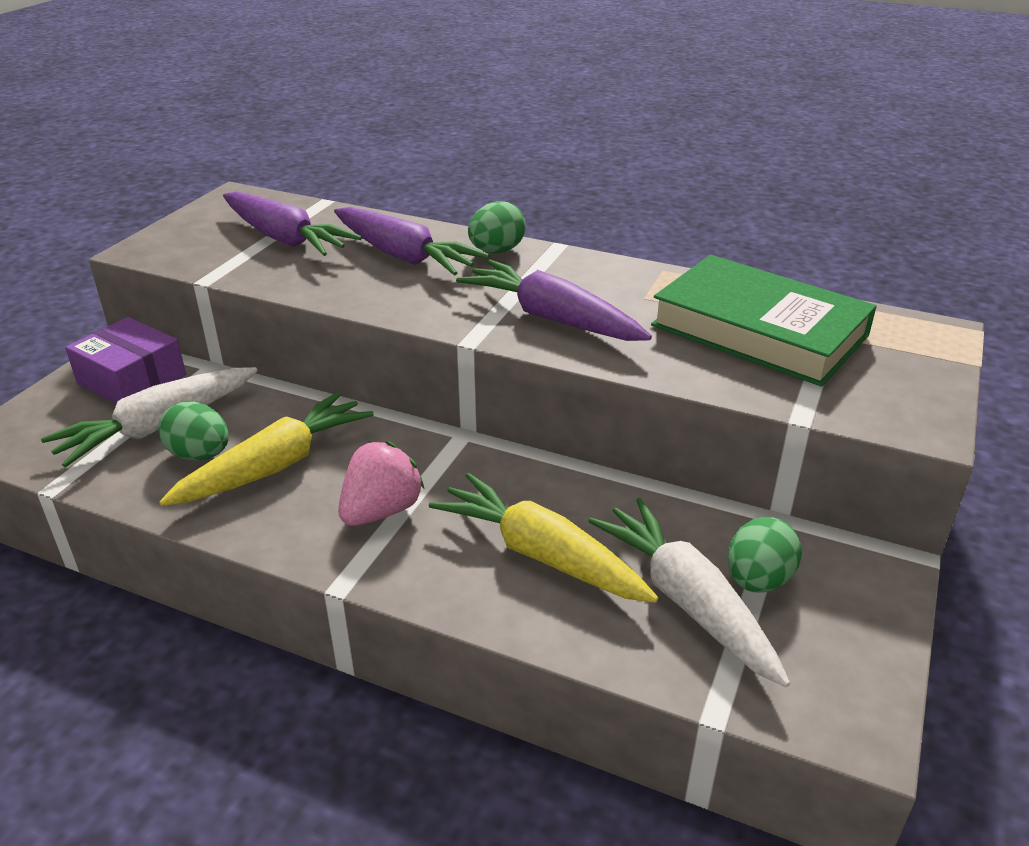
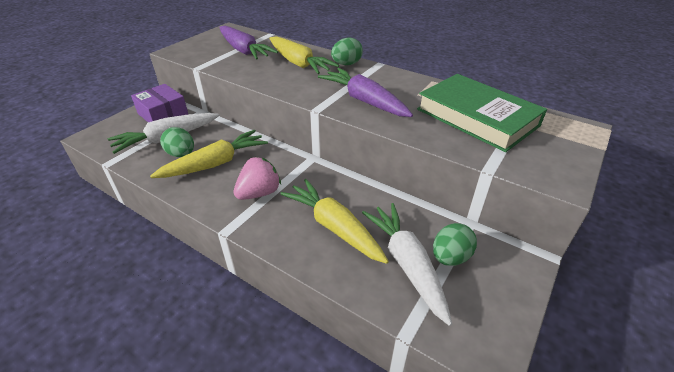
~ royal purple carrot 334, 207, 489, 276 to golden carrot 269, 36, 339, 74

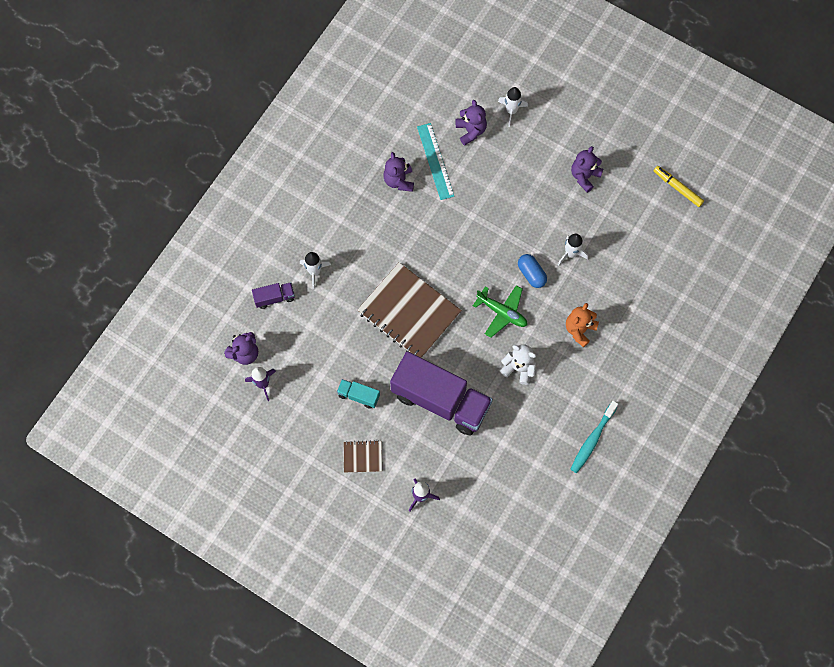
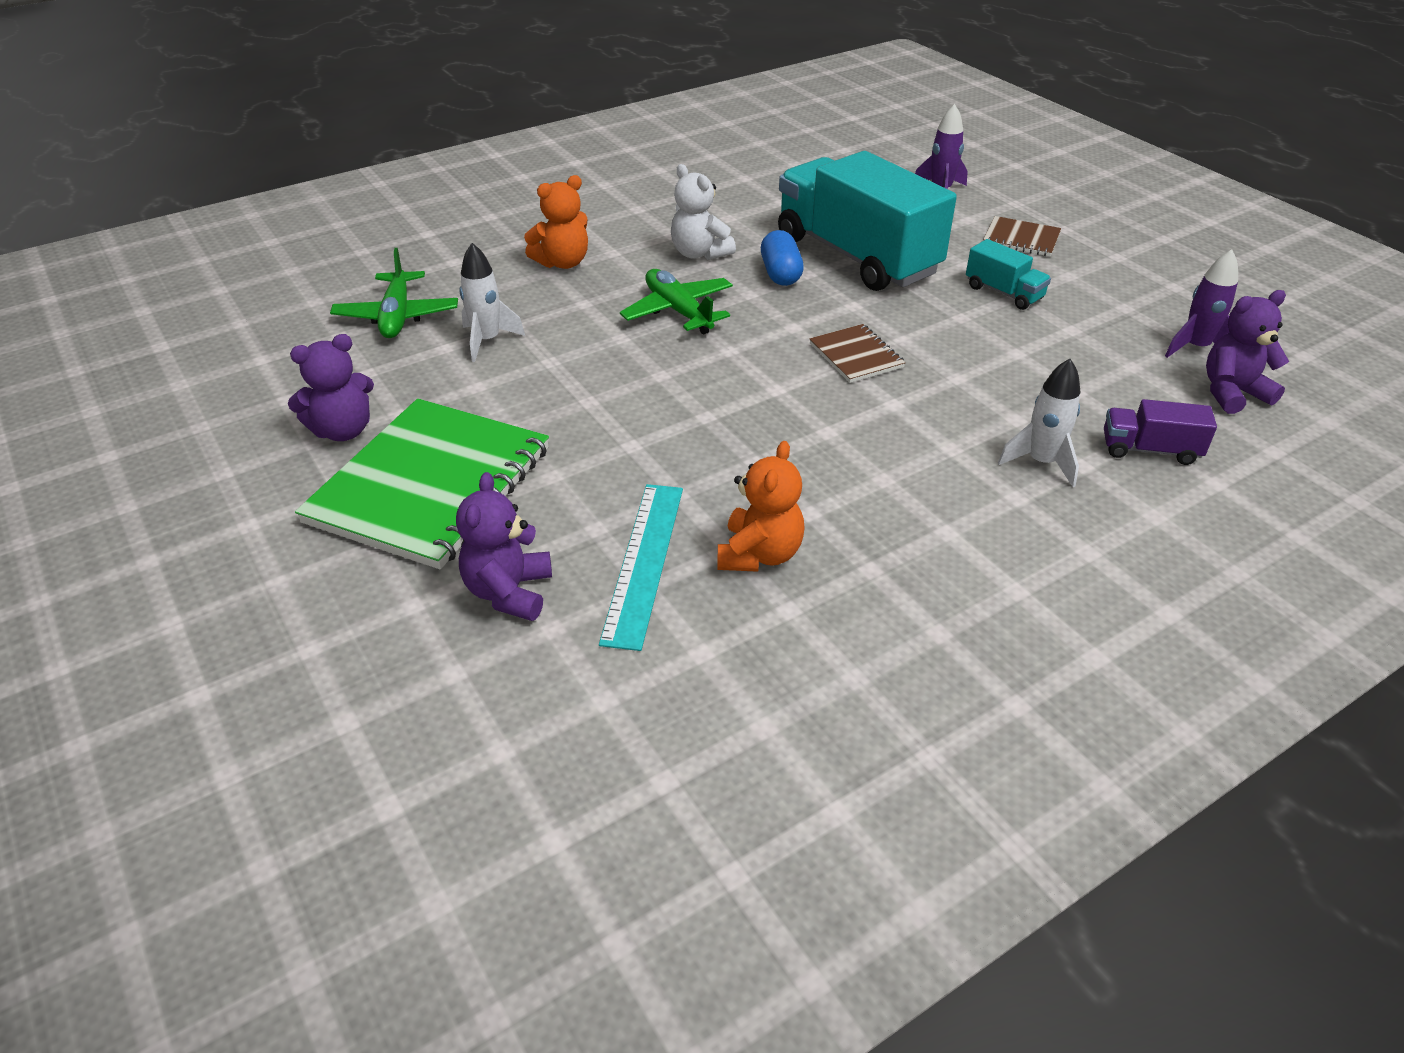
- pure white rocket 498, 87, 528, 127
~ royal purple teddy bear 383, 152, 414, 192 to bright orange teddy bear 717, 441, 805, 572
- golden felt pen 654, 166, 704, 207
~ blue pill 518, 254, 547, 288 to 761, 230, 804, 286
~ russet exercise book 357, 262, 462, 358 = 810, 324, 906, 383 x0.45
~ royal purple truck 390, 351, 493, 436 to turquoise truck 778, 151, 957, 291
- turquoise tooth brush 570, 400, 618, 473
+ leaf-green toy plane 330, 248, 458, 338
+ leaf-green exercise book 295, 398, 549, 569

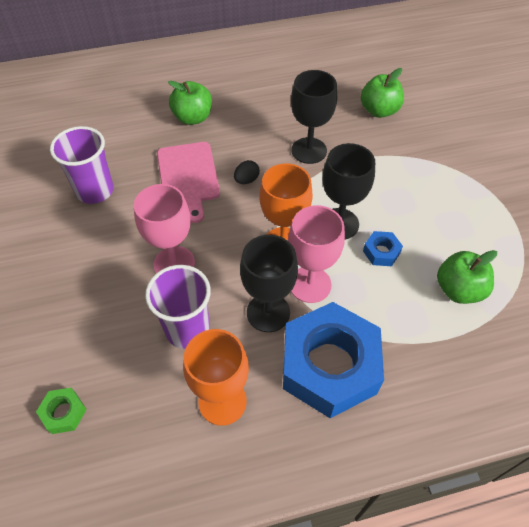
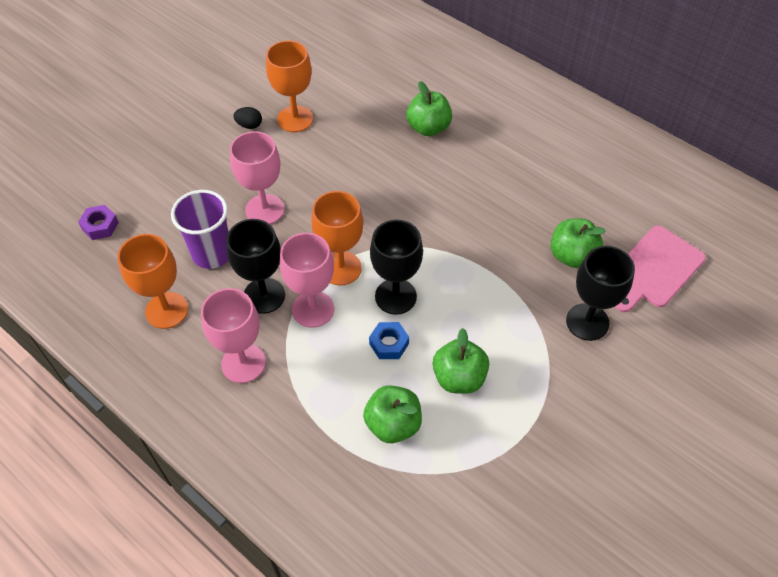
~ black wine glass 291, 70, 337, 164 to 566, 246, 635, 341
~ royal purple tumbler 50, 126, 114, 204 to bright orange wine glass 266, 40, 313, 132
~ rosy chopping board 157, 142, 220, 223 to 615, 225, 706, 312
~ black egg shape 234, 160, 260, 184 to 233, 107, 262, 129
~ blue hexagon nut 283, 302, 384, 418 to rosy wine glass 201, 288, 266, 383
~ leaf-green hexagon nut 36, 388, 87, 434 to royal purple hexagon nut 78, 205, 119, 240
+ leaf-green apple fruit 433, 328, 489, 394

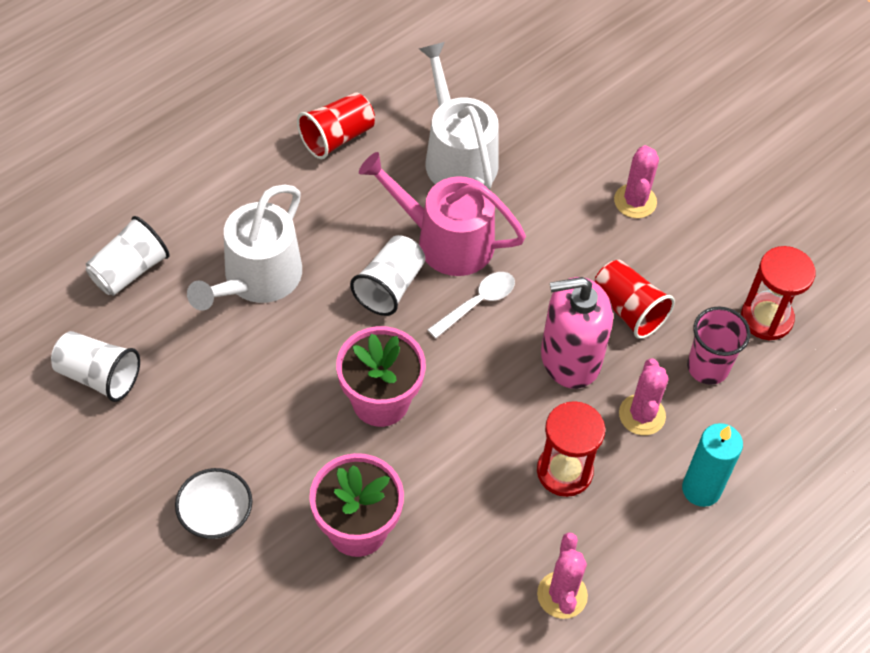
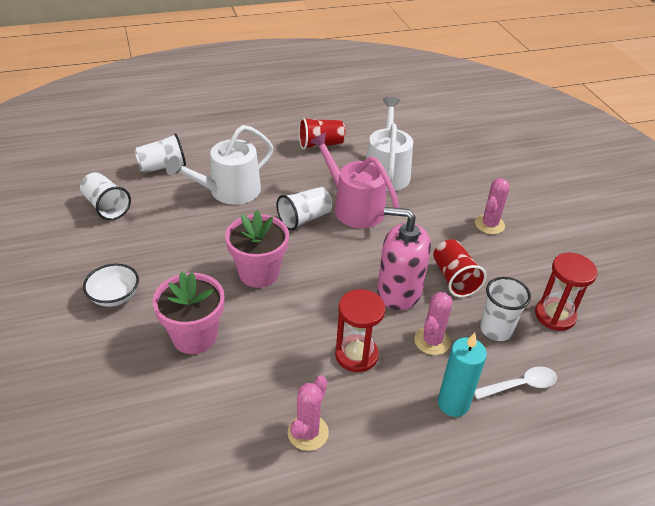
~ pure white teaspoon 427, 272, 515, 339 to 474, 366, 557, 399
~ rosy tumbler 687, 307, 750, 385 to pure white tumbler 480, 277, 531, 341

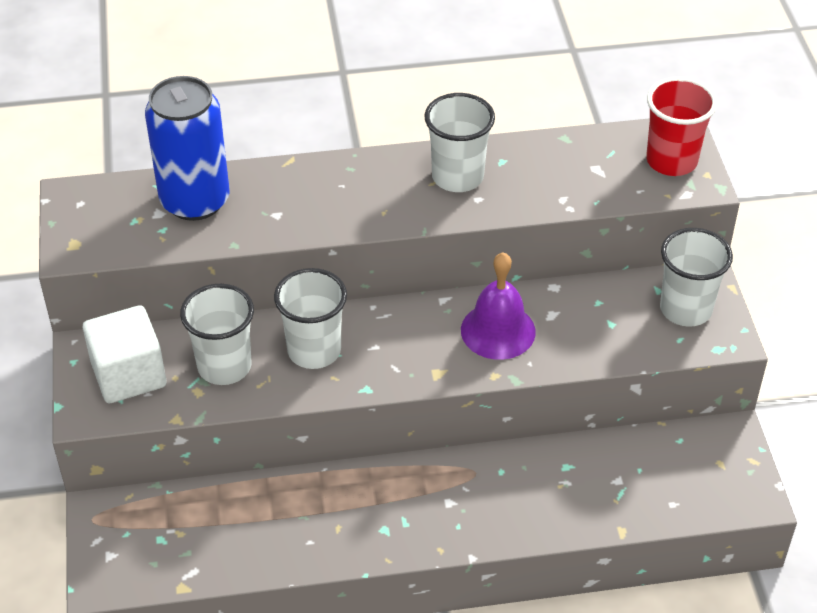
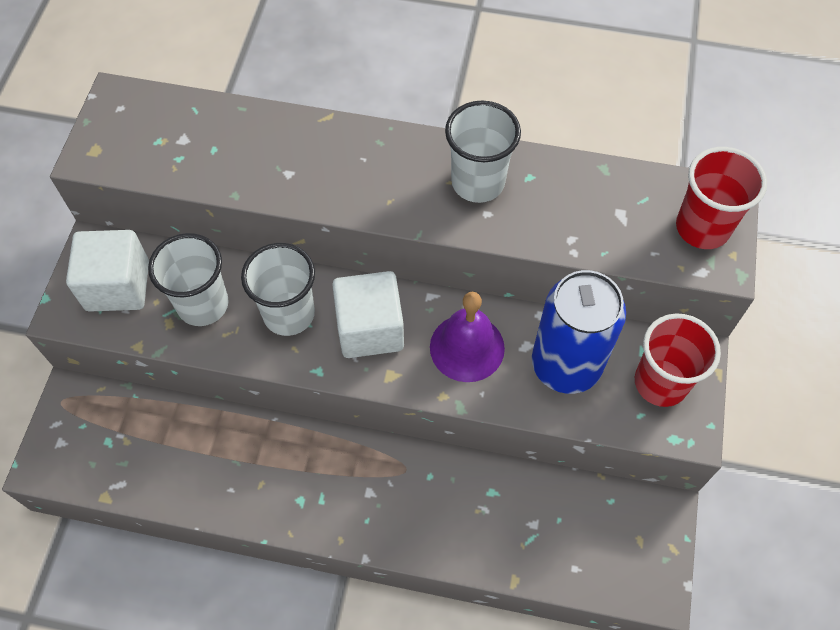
~ blue soda can 145, 76, 230, 221 to 532, 270, 626, 394
~ pure white tumbler 660, 228, 733, 327 to scarlet tumbler 635, 314, 721, 407
+ pure white solid cube 332, 271, 404, 358

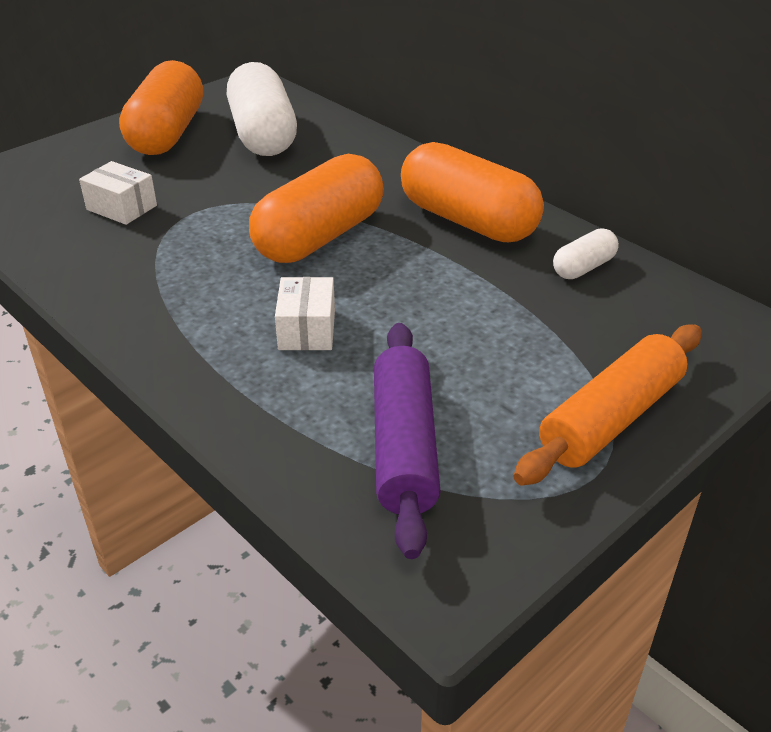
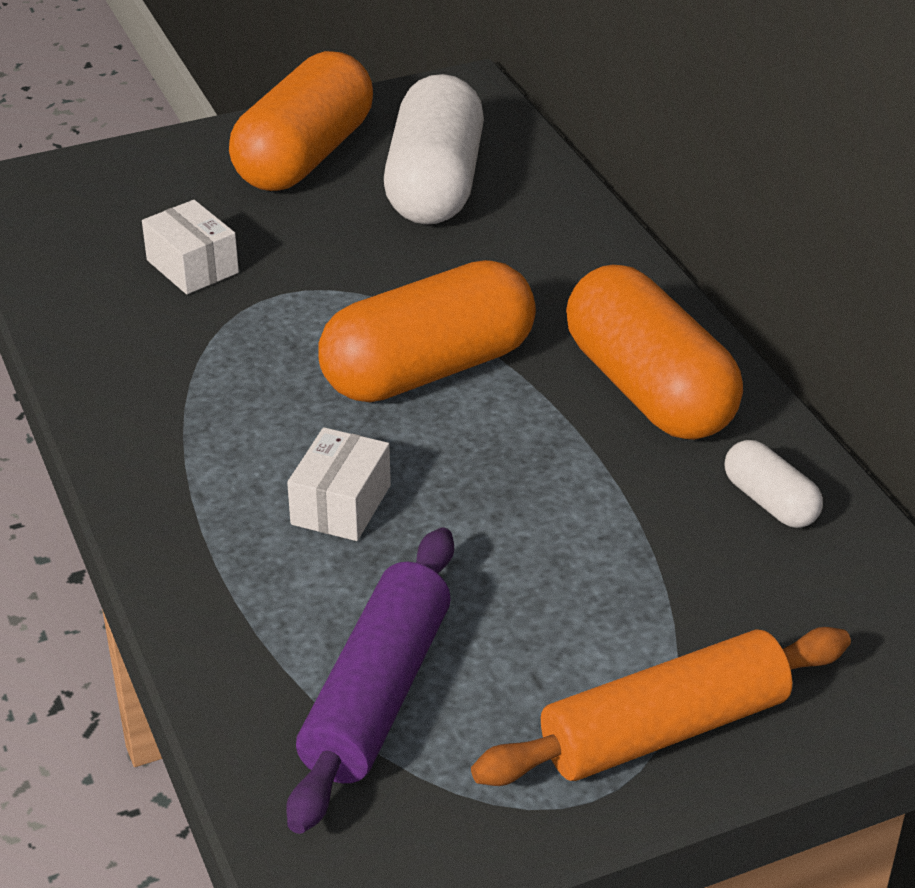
~ pure white pill 553, 228, 619, 279 = 725, 440, 823, 528 75 degrees clockwise

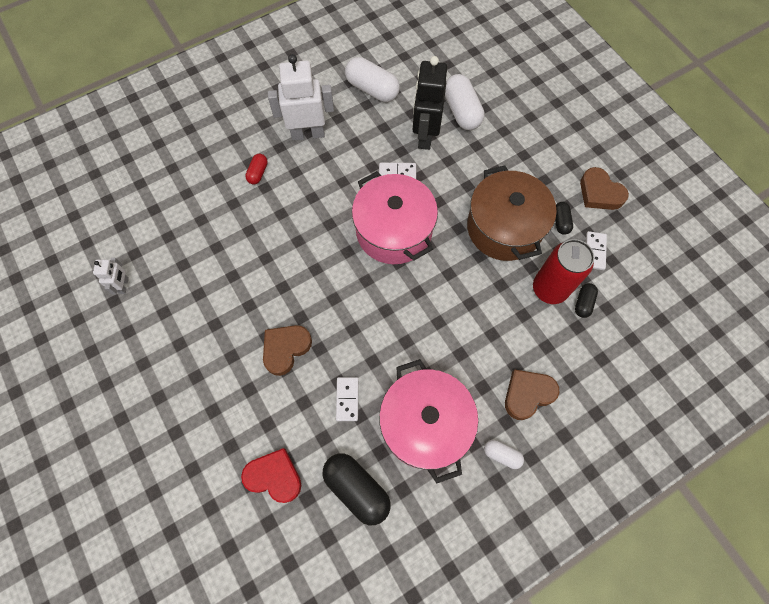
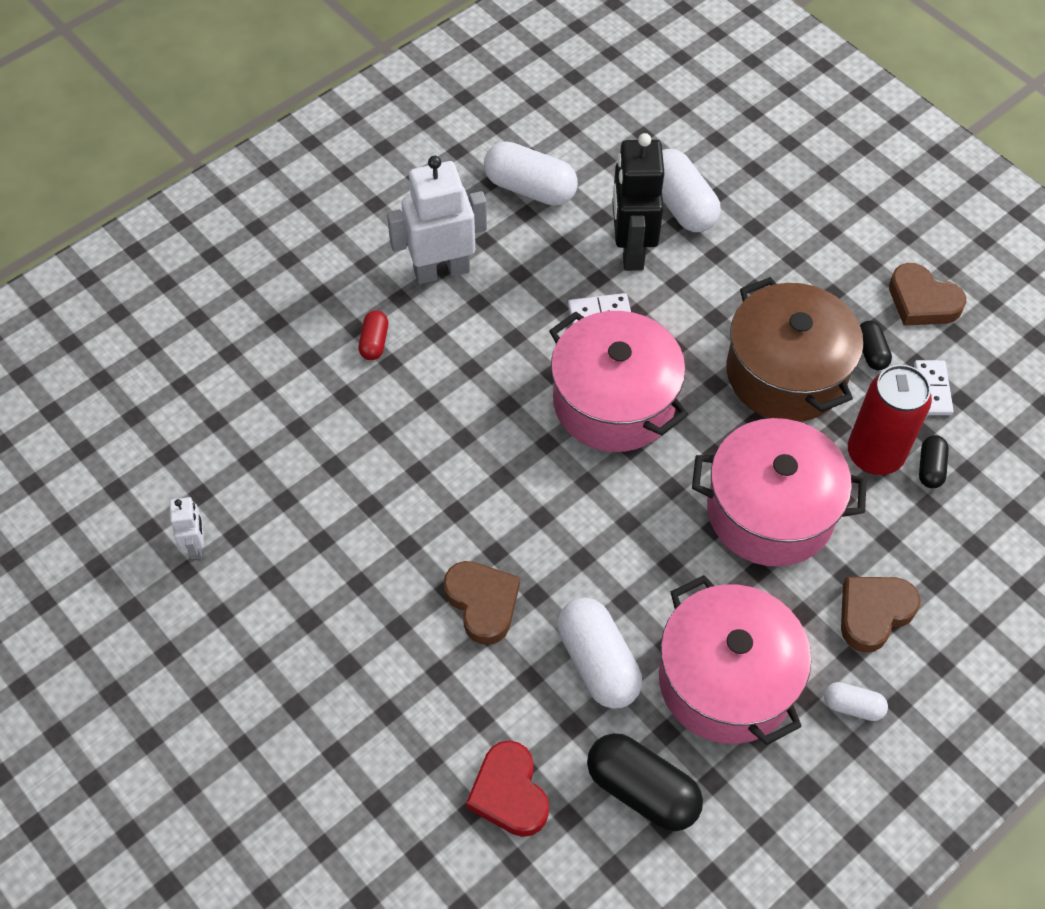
~ russet heart 263, 325, 312, 376 = 444, 561, 520, 645 120 degrees clockwise
~ pure white domino piece 336, 377, 359, 421 to pure white pill 557, 598, 642, 709
~ scarlet heart 241, 448, 301, 503 = 466, 741, 549, 837 120 degrees counterclockwise
+ rosy cooking pot 692, 418, 867, 567

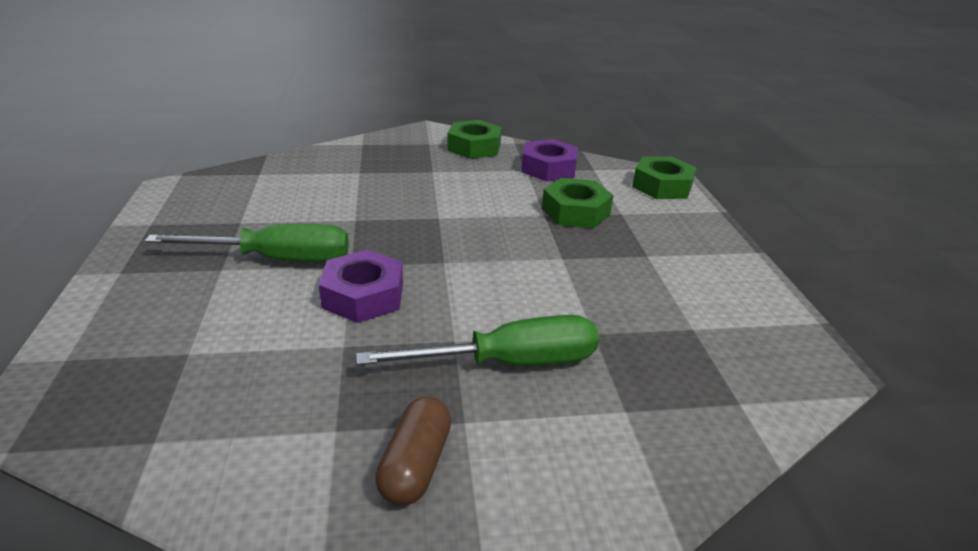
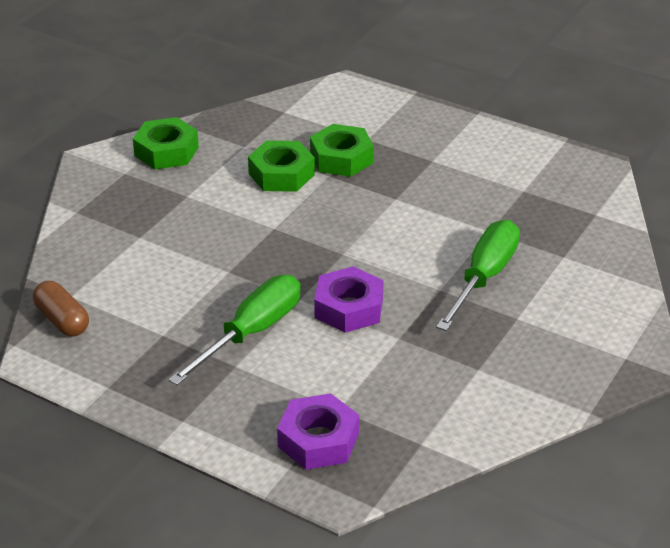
~ royal purple hexagon nut 521, 139, 578, 181 to 277, 393, 359, 470
~ leaf-green hexagon nut 632, 156, 697, 199 to 248, 140, 315, 192
~ russet pill 375, 396, 451, 506 to 33, 281, 89, 336

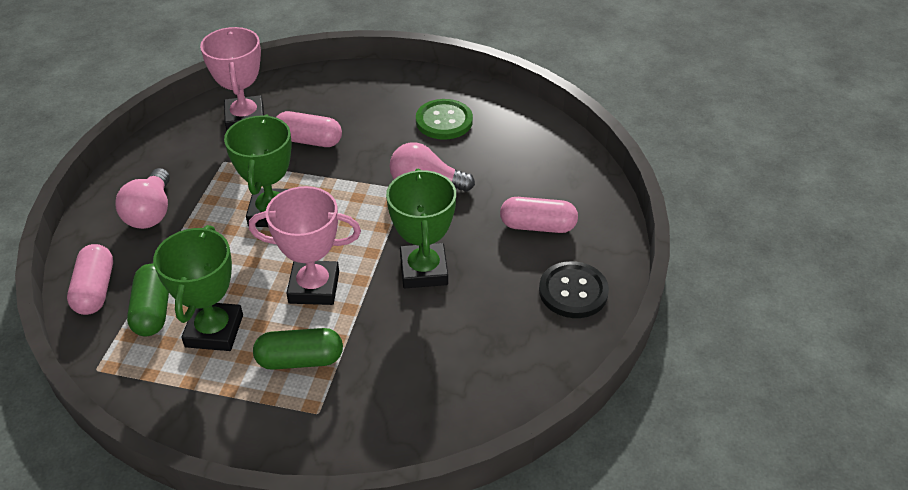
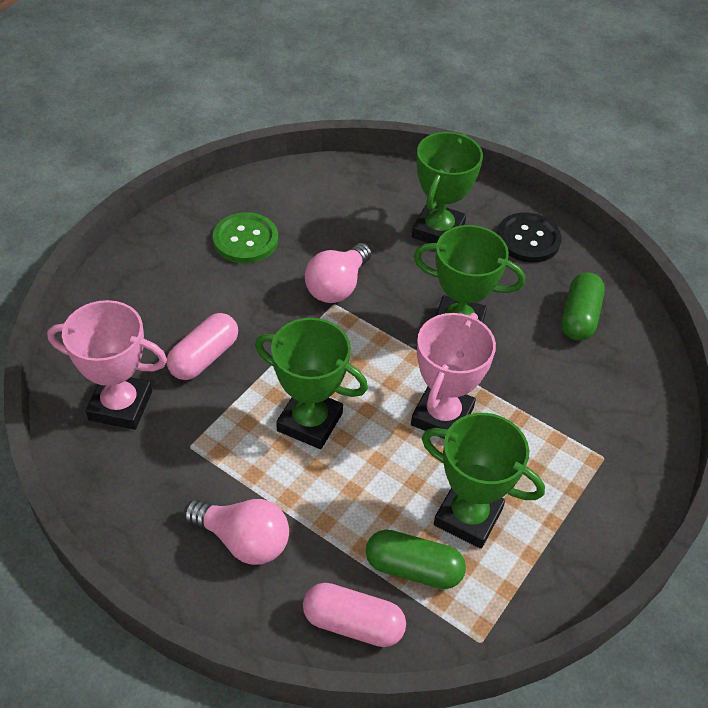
~ rosy pill 500, 197, 578, 233 to leaf-green trophy 412, 132, 483, 243
~ leaf-green pill 253, 328, 343, 370 to 561, 272, 605, 341

